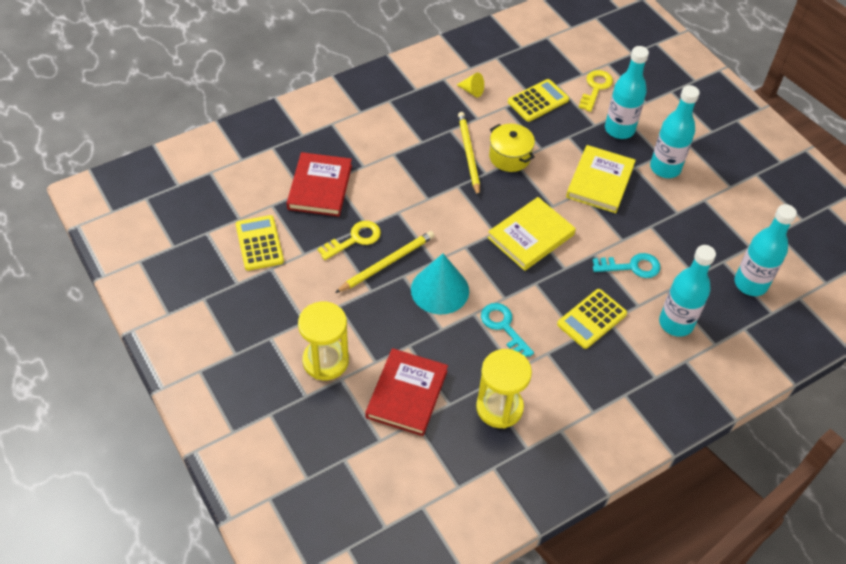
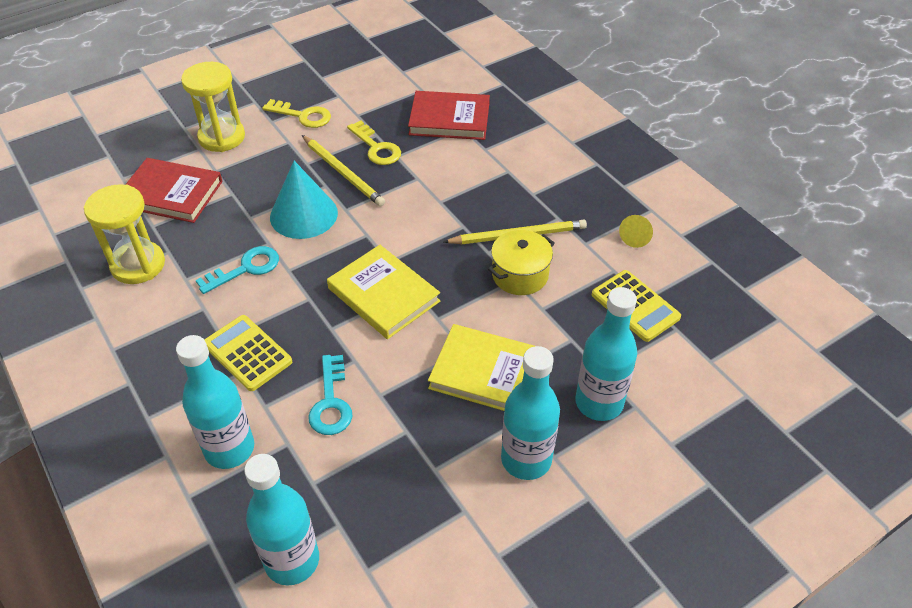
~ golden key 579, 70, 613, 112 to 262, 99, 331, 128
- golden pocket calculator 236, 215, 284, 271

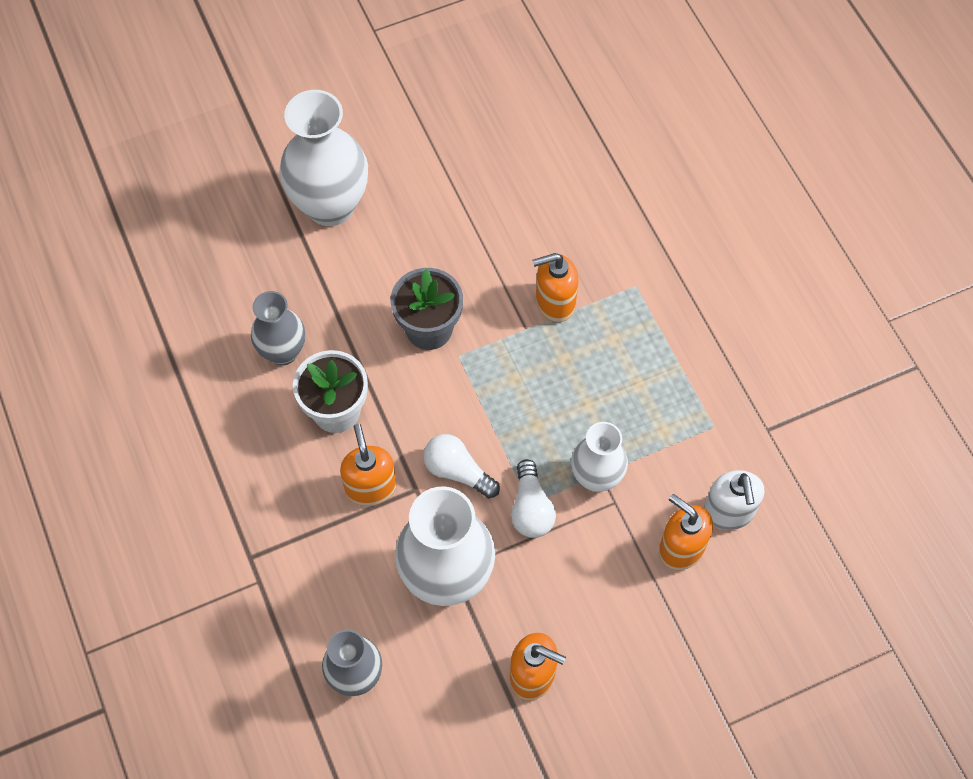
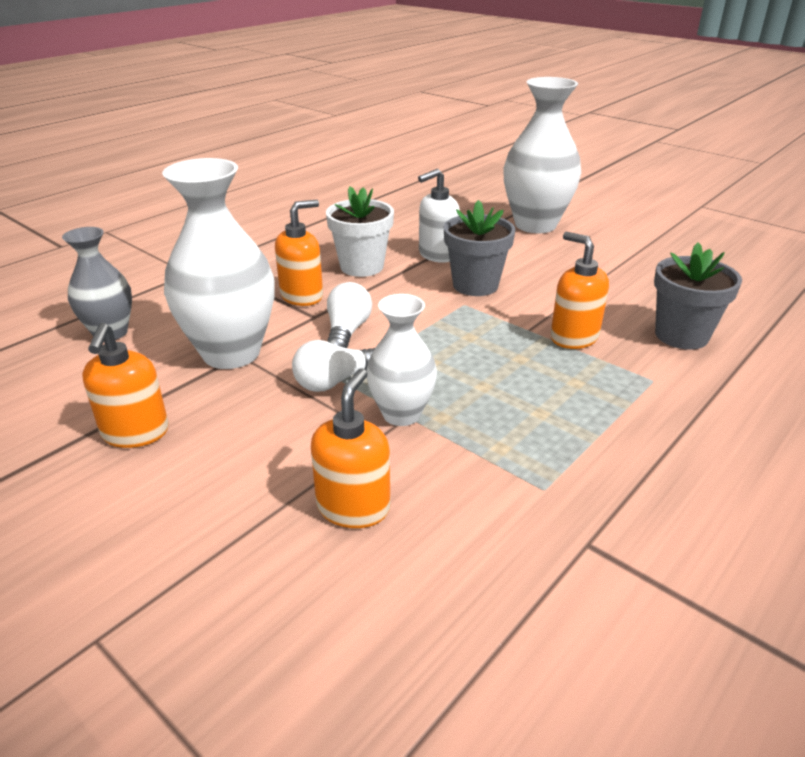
- grey tall vase 251, 291, 305, 365
~ pure white pump bottle 704, 470, 765, 530 to 418, 169, 460, 263
+ grey potted plant 654, 242, 742, 350

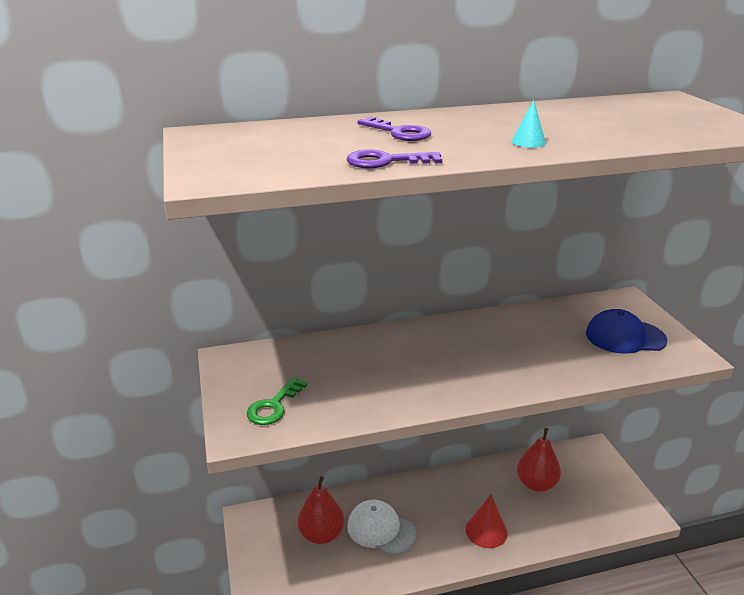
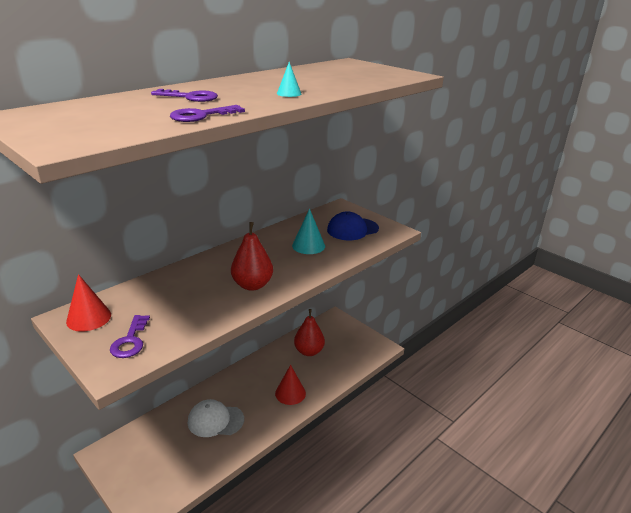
~ leaf-green key 247, 377, 308, 425 to royal purple key 110, 315, 150, 358
~ scarlet pear fruit 298, 476, 344, 544 to 231, 222, 273, 291
+ turquoise cone 292, 209, 325, 254
+ scarlet cone 66, 274, 111, 332

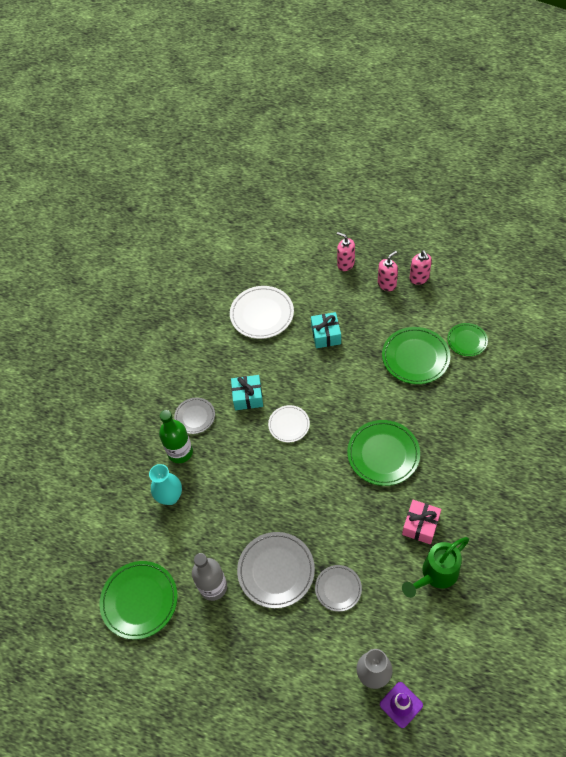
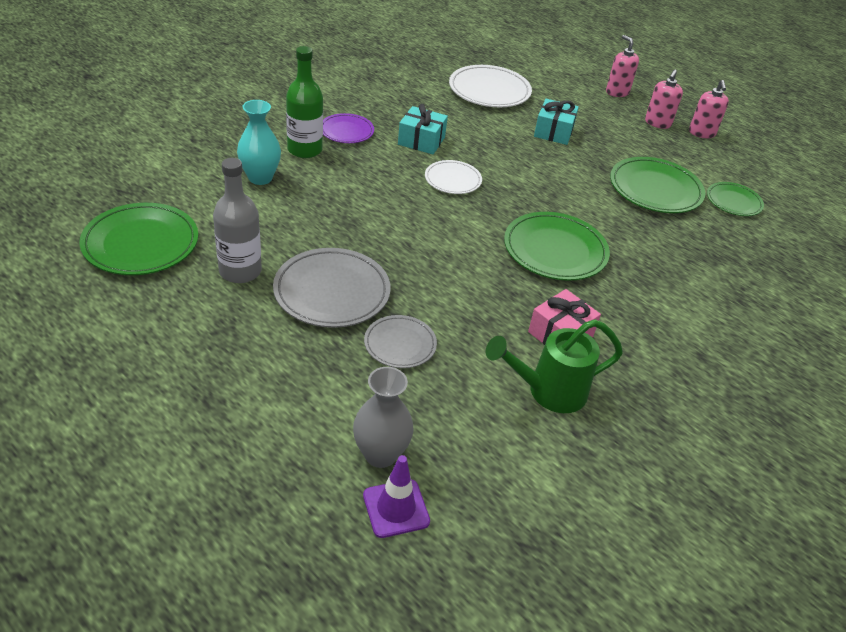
~ rosy pump bottle 378, 251, 398, 291 = 645, 70, 683, 129 135 degrees clockwise
~ grey plate 174, 397, 215, 434 to royal purple plate 323, 113, 374, 143

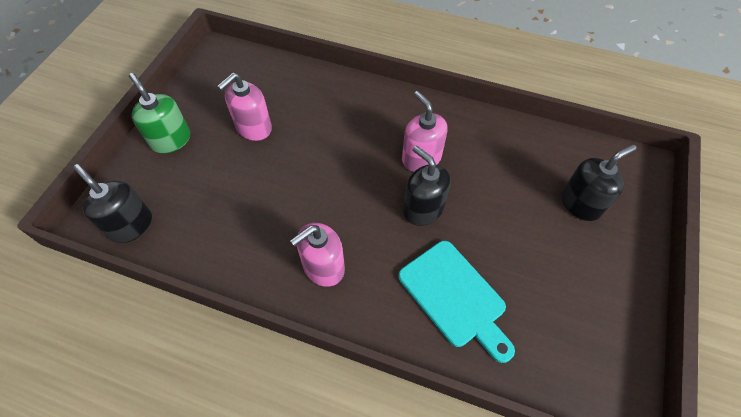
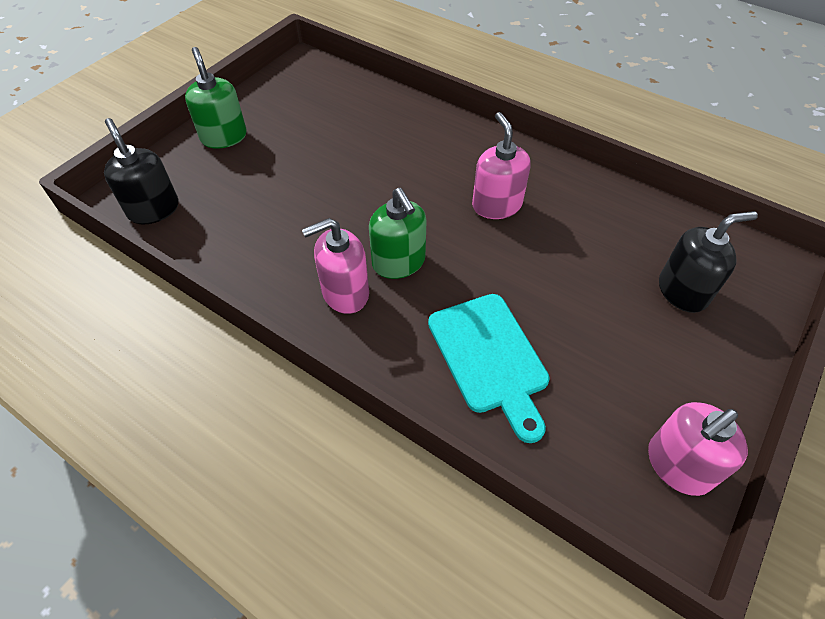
~ rosy pump bottle 217, 72, 272, 141 to 648, 402, 748, 496
- black pump bottle 403, 145, 451, 226
+ leaf-green pump bottle 369, 188, 427, 279

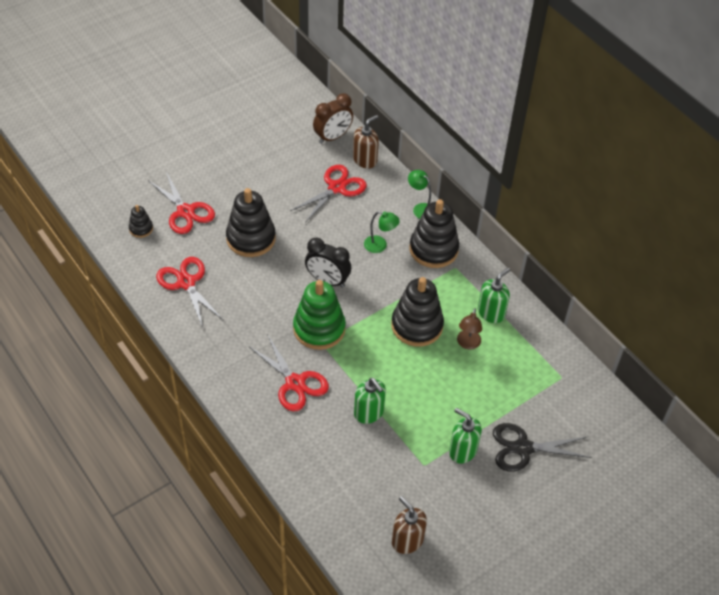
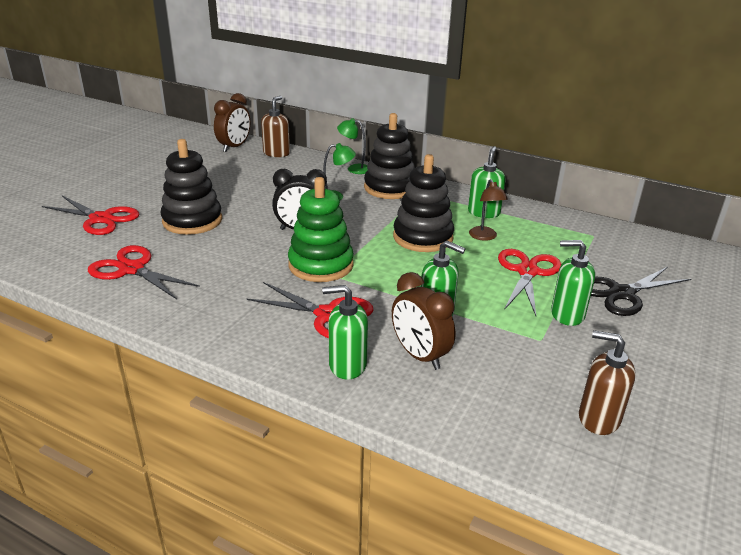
~ scarlet shears 290, 165, 367, 223 to 498, 249, 561, 316
- black stacking toy 129, 205, 153, 238
+ russet clock 392, 272, 456, 370
+ leaf-green pump bottle 322, 285, 368, 379

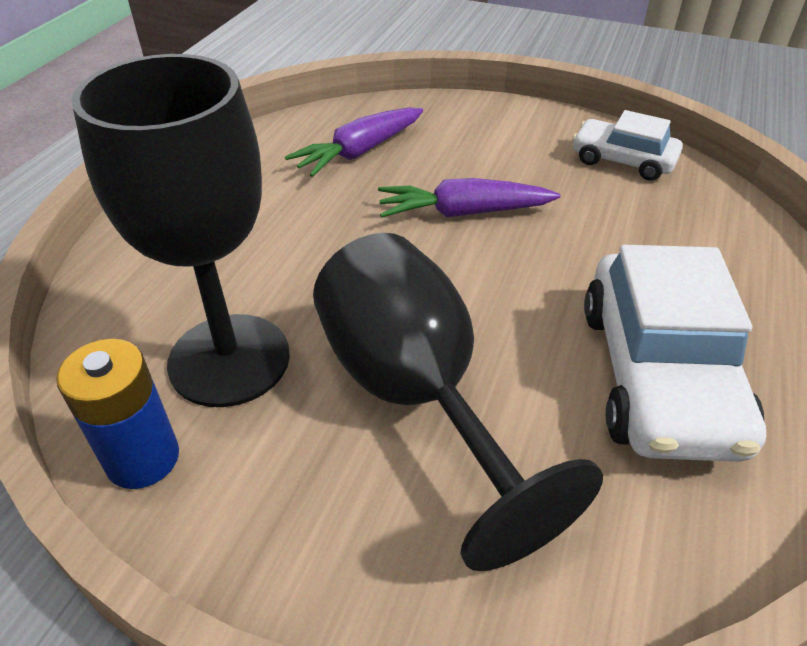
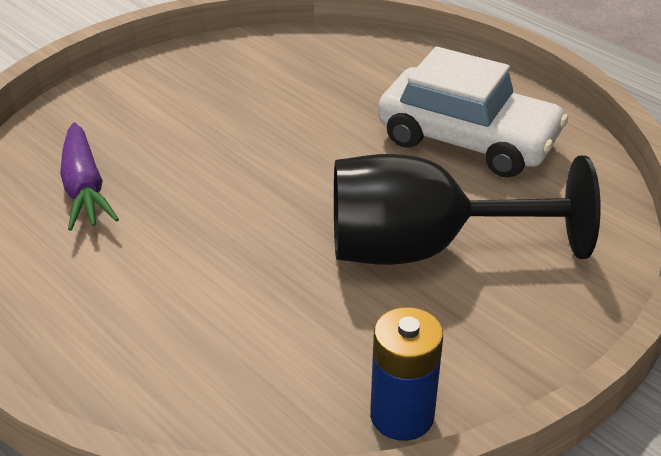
- black wine glass 71, 54, 290, 407
- pure white toy car 572, 110, 682, 181
- royal purple carrot 378, 178, 560, 218

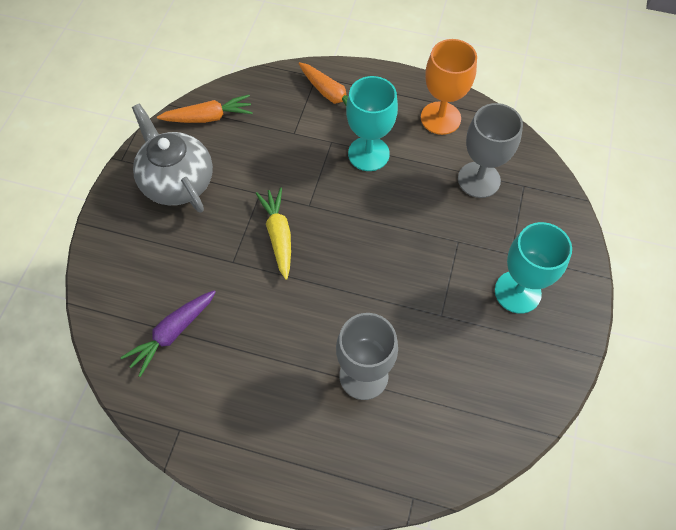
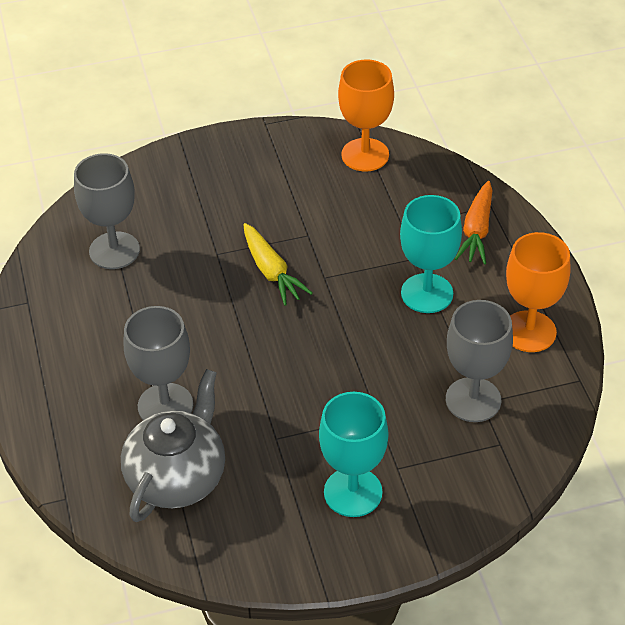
~ bright orange carrot 157, 95, 253, 123 to bright orange wine glass 338, 59, 394, 172
~ grey tea pot 132, 103, 213, 213 to 121, 369, 225, 522
~ golden carrot 255, 188, 291, 280 = 243, 223, 313, 306 105 degrees clockwise
~ royal purple carrot 120, 290, 216, 377 to grey wine glass 74, 153, 140, 269

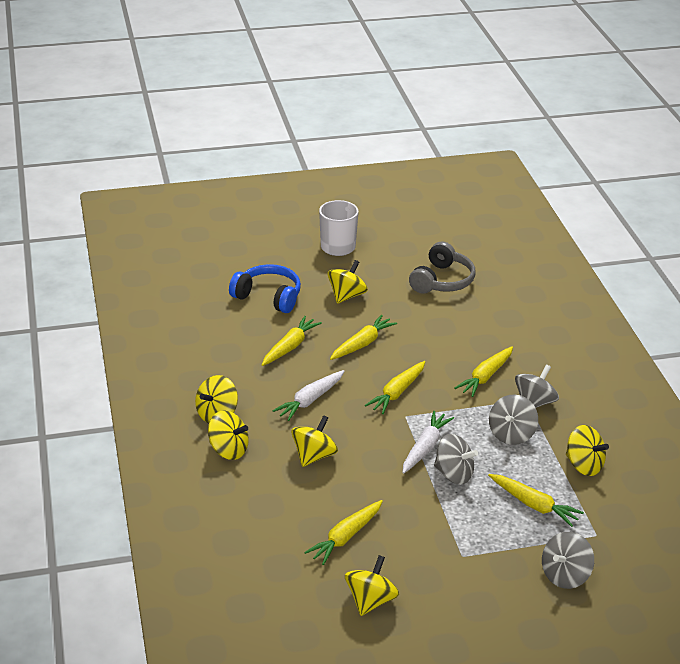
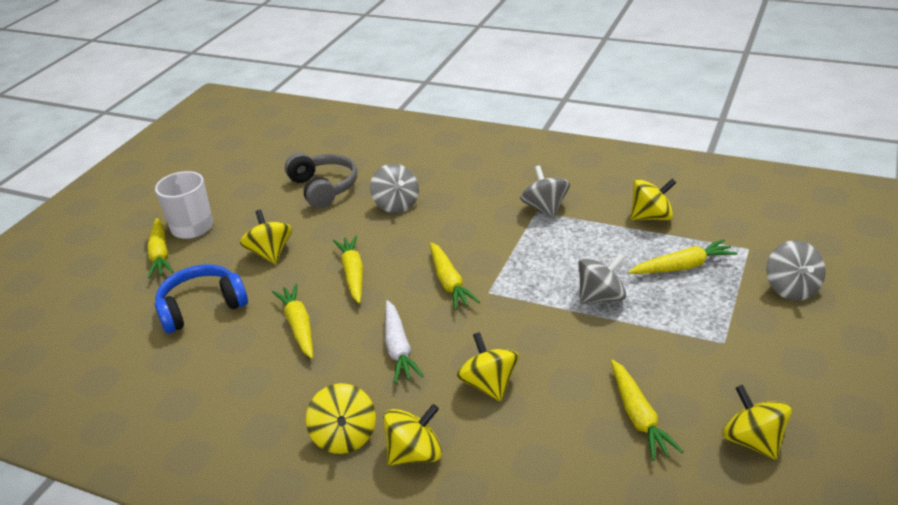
~ golden carrot 454, 346, 513, 397 to 147, 218, 173, 279
~ grey whirligig 489, 395, 538, 445 to 370, 164, 419, 213
- pure white carrot 402, 411, 454, 474

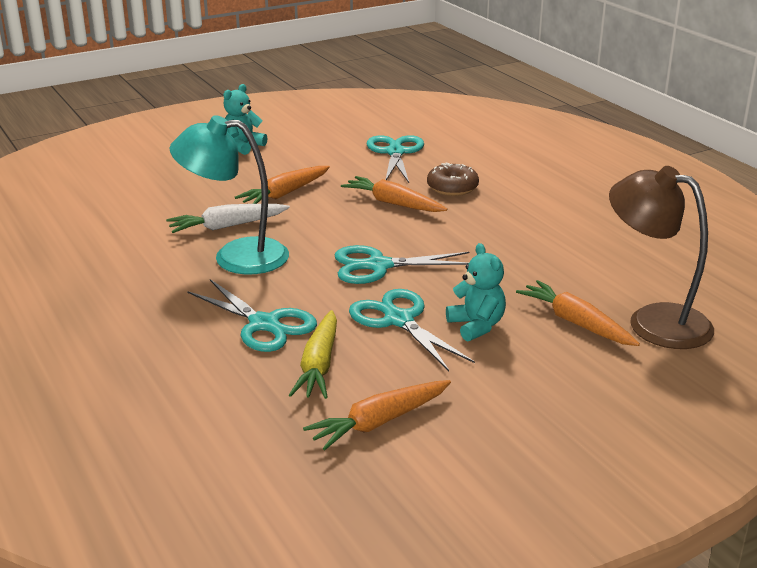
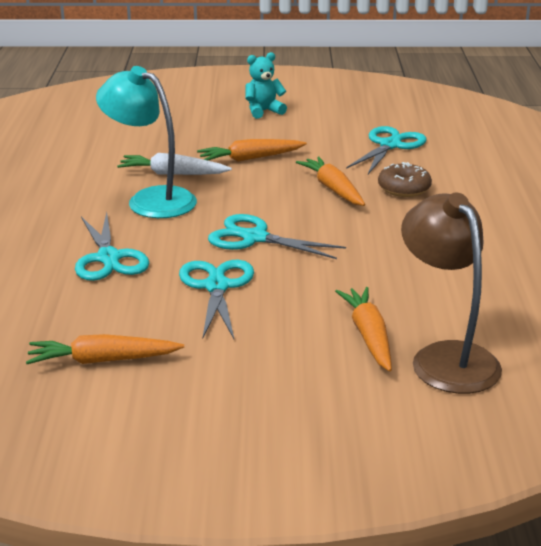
- turquoise teddy bear 446, 243, 506, 342
- golden carrot 289, 310, 337, 399

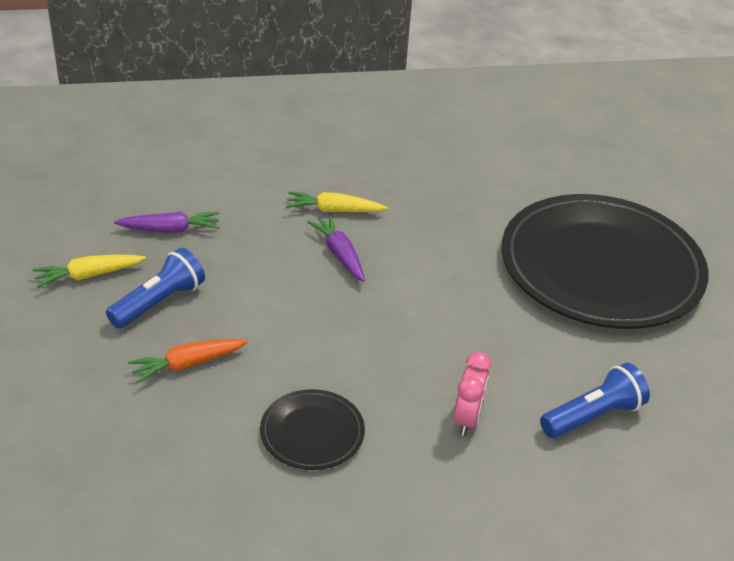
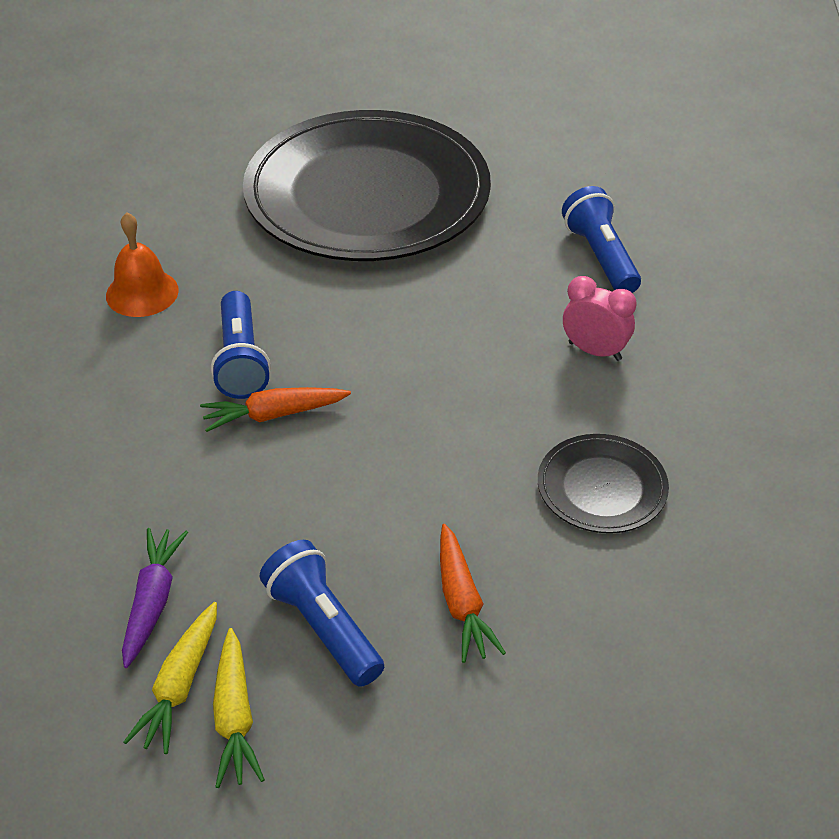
~ golden carrot 286, 192, 387, 212 to 124, 602, 217, 754
~ royal purple carrot 307, 215, 365, 282 to bright orange carrot 200, 387, 351, 432
+ bright orange hand bell 106, 213, 179, 317
+ blue torch 211, 291, 271, 399

